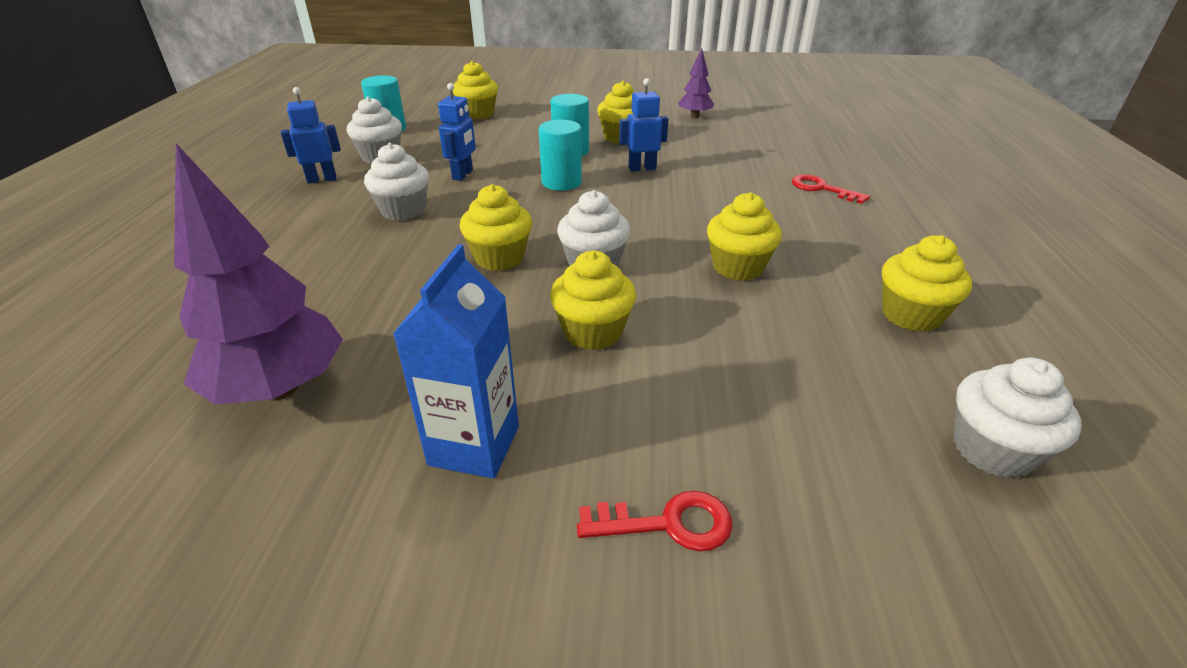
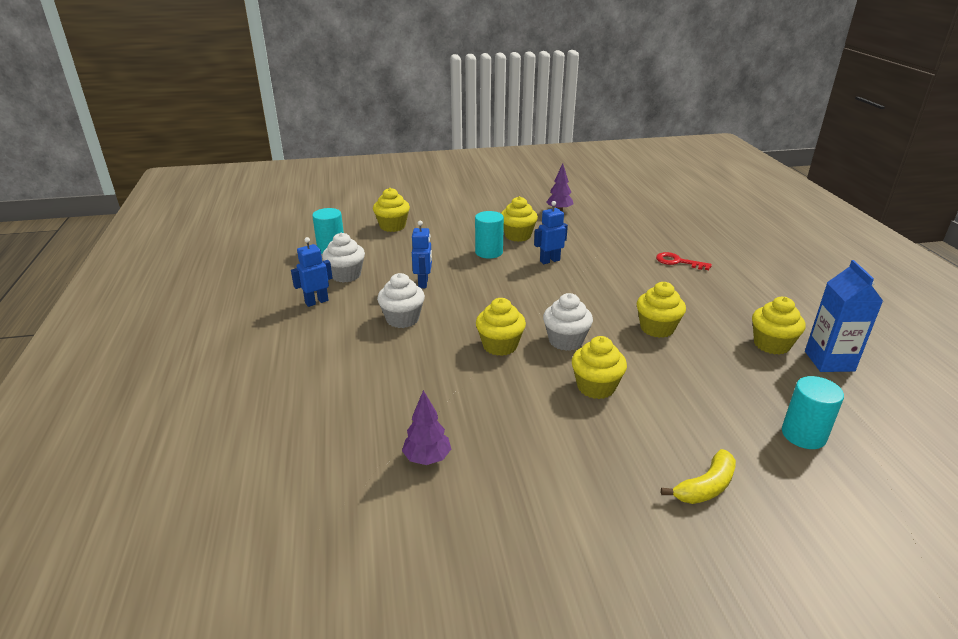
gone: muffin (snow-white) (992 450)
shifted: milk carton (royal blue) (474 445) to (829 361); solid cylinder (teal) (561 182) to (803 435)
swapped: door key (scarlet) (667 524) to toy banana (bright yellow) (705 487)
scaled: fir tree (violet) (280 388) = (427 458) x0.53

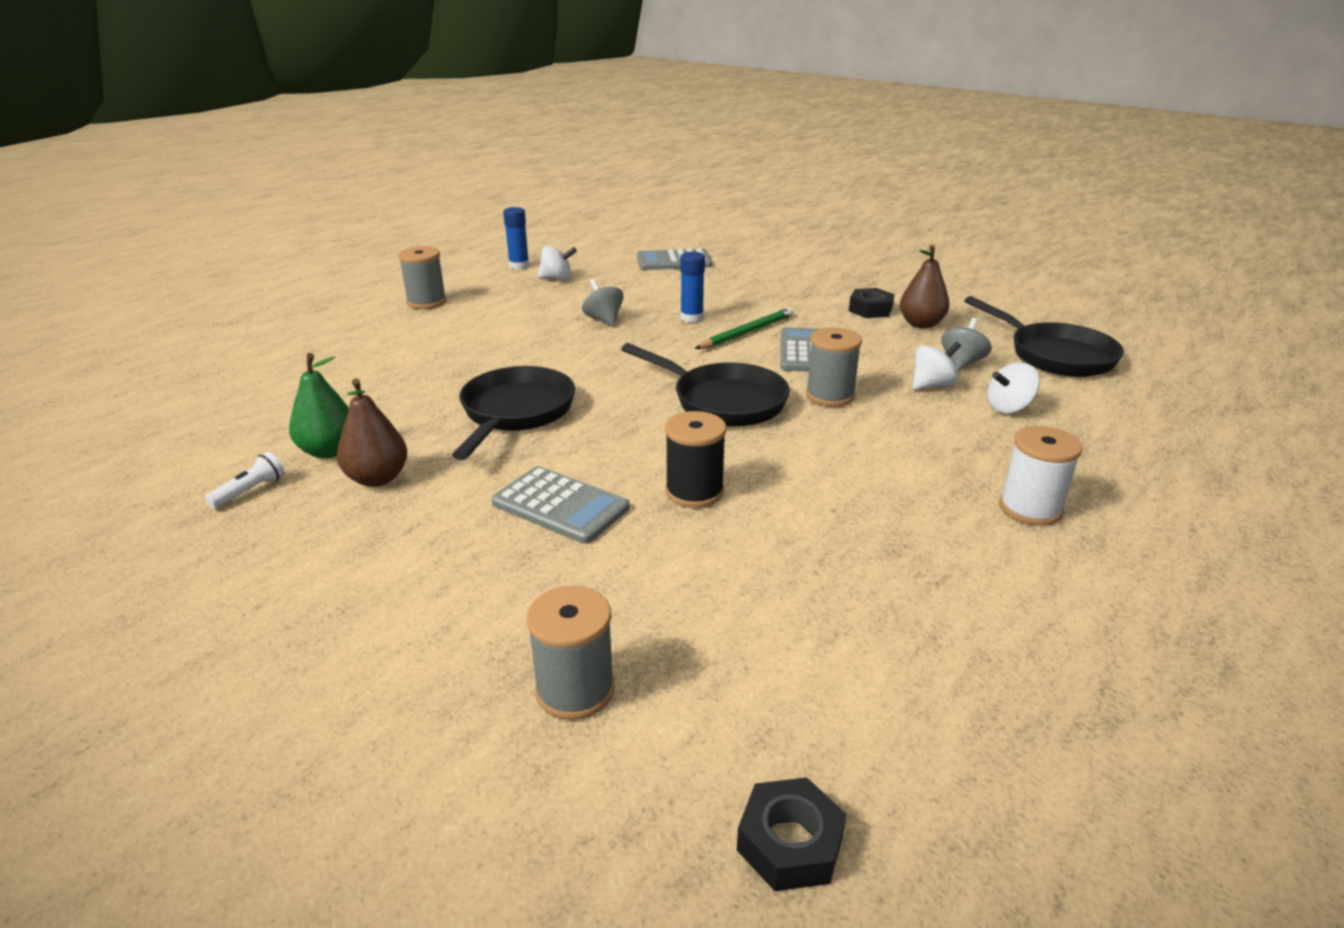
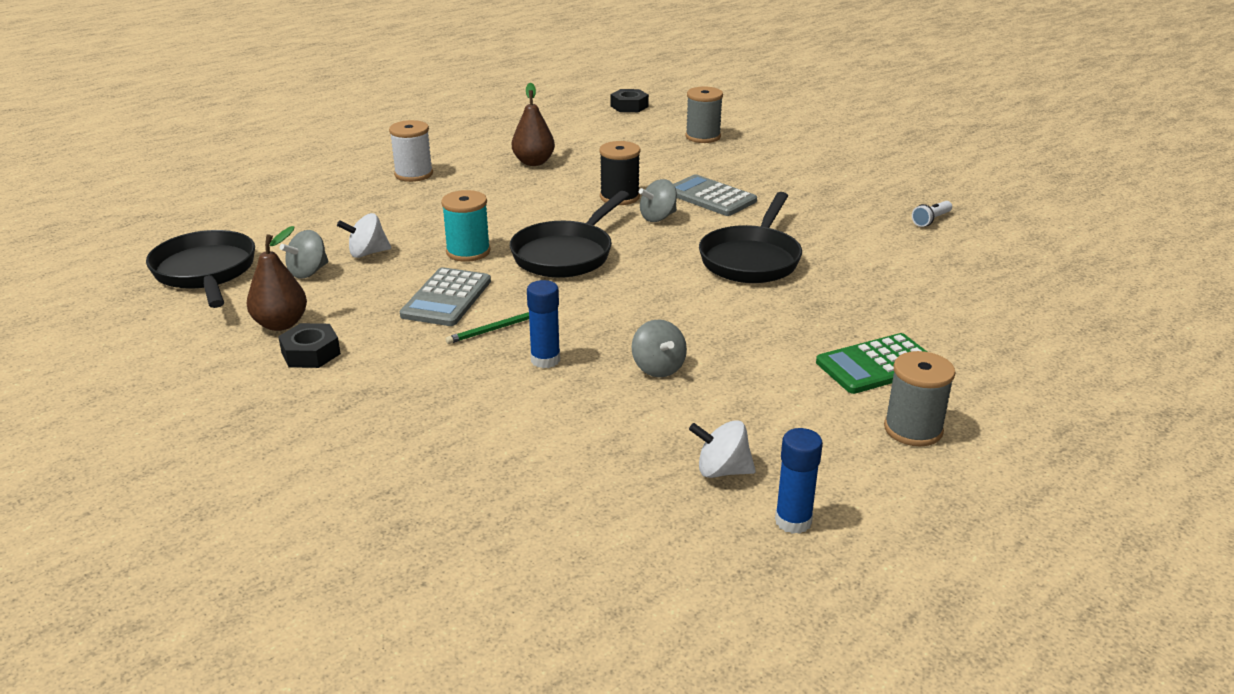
gone: pear fruit (leaf-green) (329 451); adding machine (gray) (673 261); whirligig (snow-white) (1008 408)
new: whirligig (gray) (658 217); adding machine (leaf-green) (877 365)
shifted: pear fruit (brown) (377 478) to (533 162)
repainted: reel of thread (gray) (830 395) to reel of thread (teal) (468 252)
rotated: frying pan (jet-black) (723 401) = (566 254) 105 degrees counterclockwise
scaled: wooden pencil (leaf-green) (746 333) = (493 330) x0.64

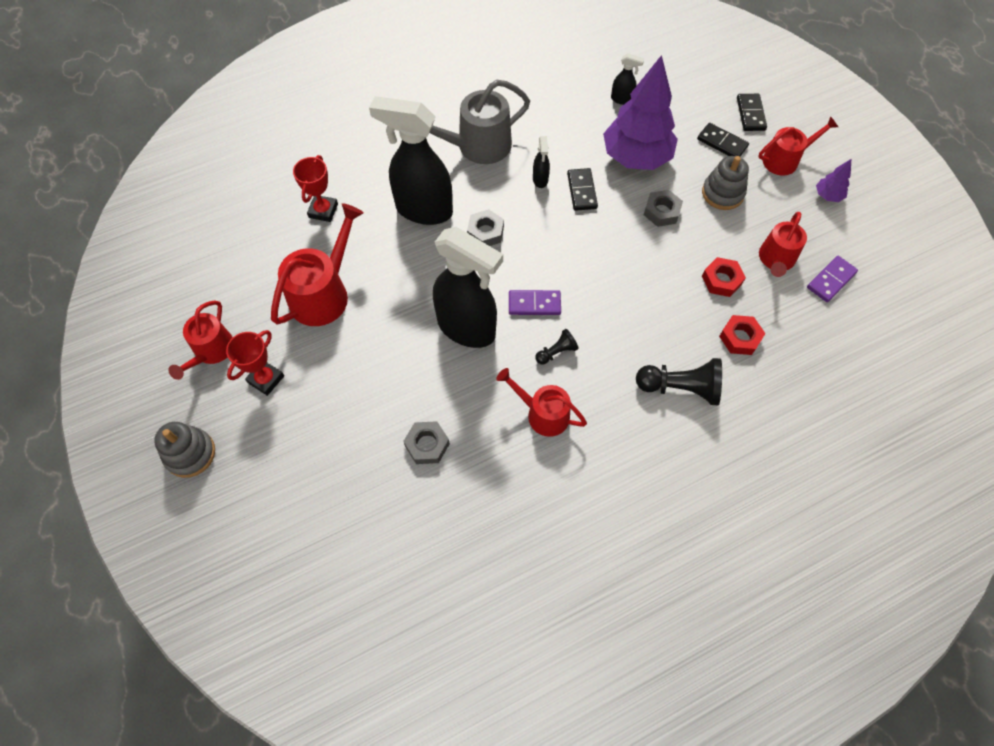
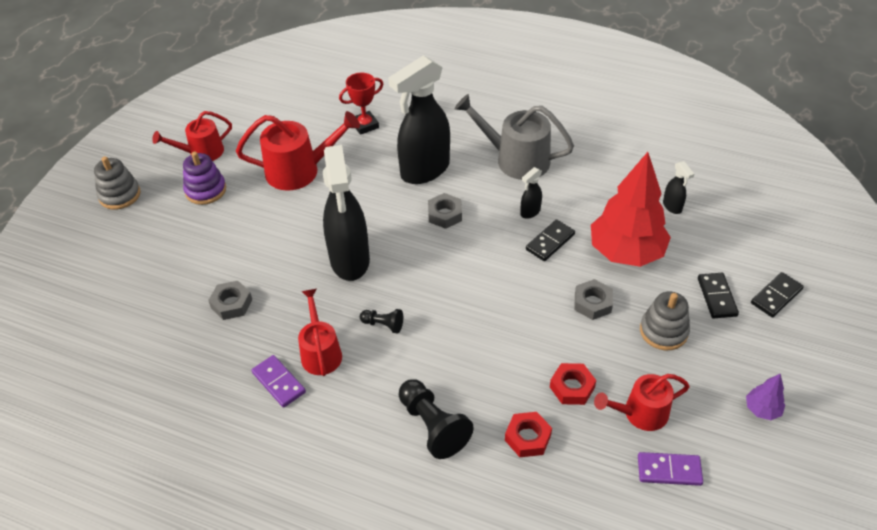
gone: sprinkling can (scarlet) (785 160)
shifted: domino piece (violet) (534 304) to (279 382)
swapped: award cup (scarlet) (266 379) to ring stacker (violet) (205 190)
repainted: fir tree (violet) (636 157) to fir tree (scarlet) (626 252)
rotated: spray bottle (jet-black) (423 210) = (424 170) 105 degrees counterclockwise

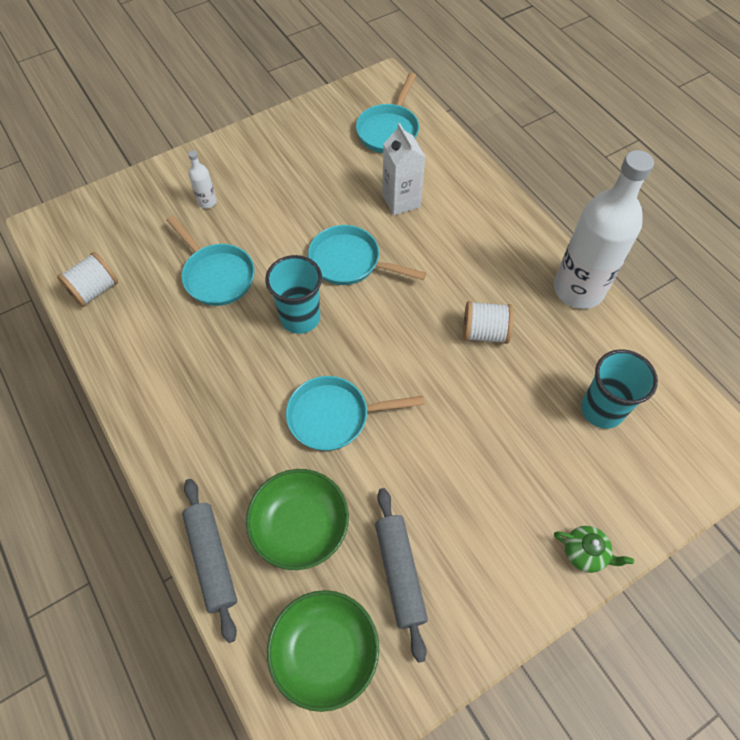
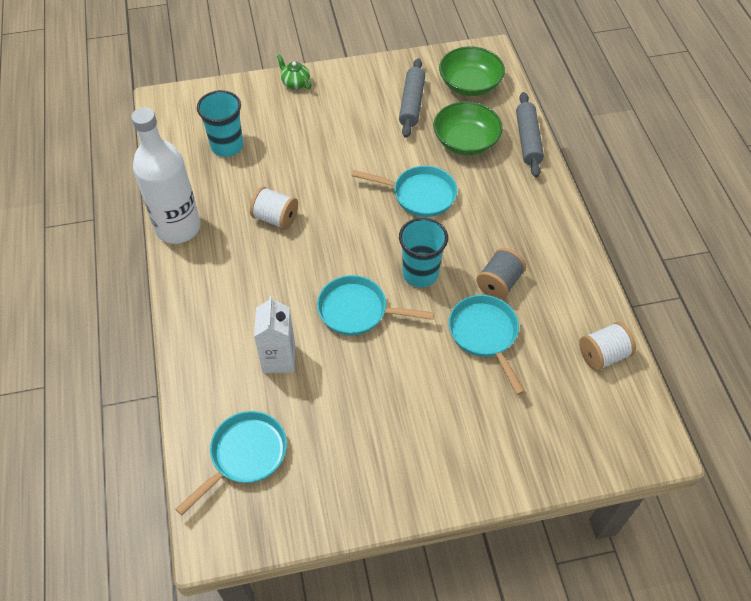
gone: bottle (snow-white) (207 202)
new: reel of thread (gray) (499 283)
rotated: frying pan (teal) (349 262) = (357 310) 150 degrees clockwise

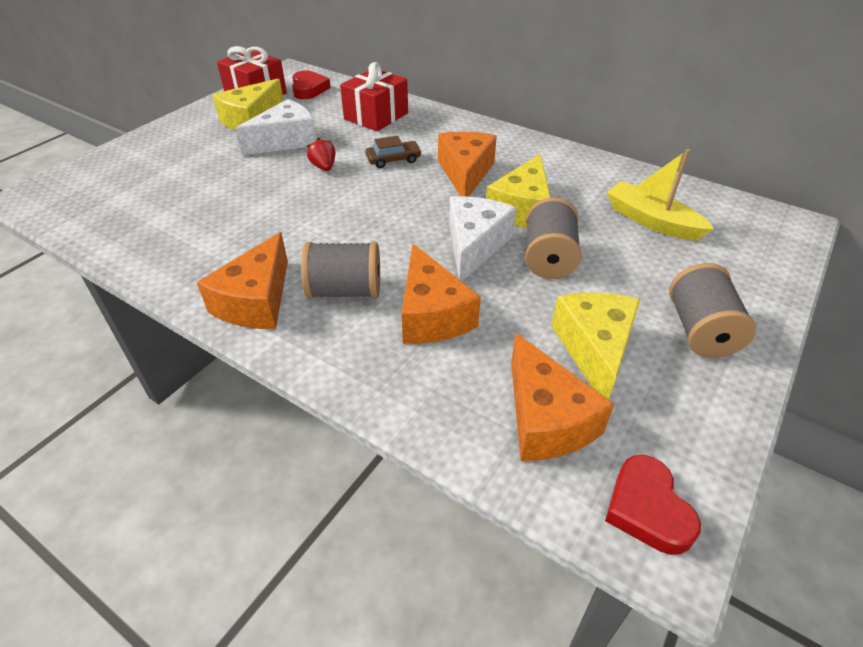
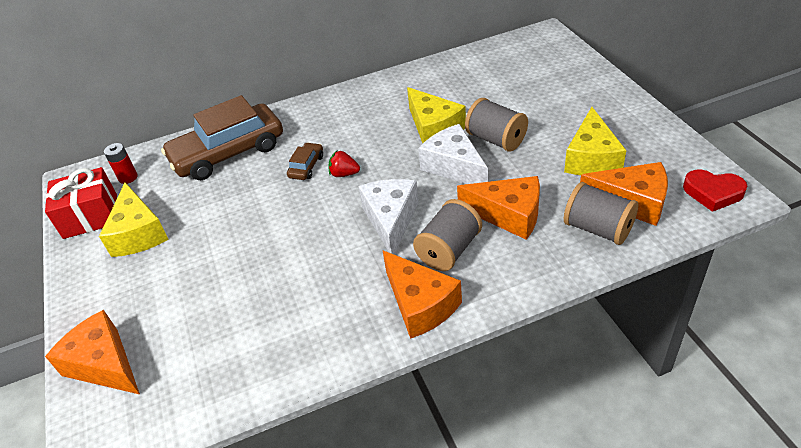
gone: sailboat (bright yellow) (651 221)
shifted: piece of cheese (snow-white) (286 141) to (391 220); strawberry (scarlet) (324 167) to (344 174); piece of cheese (bright orange) (465 173) to (104 364); reel of thread (gray) (700 331) to (598 229)
swapped: heart (scarlet) (309 89) to battery (scarlet) (128 177); present (scarlet) (376 116) to automobile (brown) (228 152)
rotated: piece of cheese (bright yellow) (594 349) = (591 158) 120 degrees counterclockwise

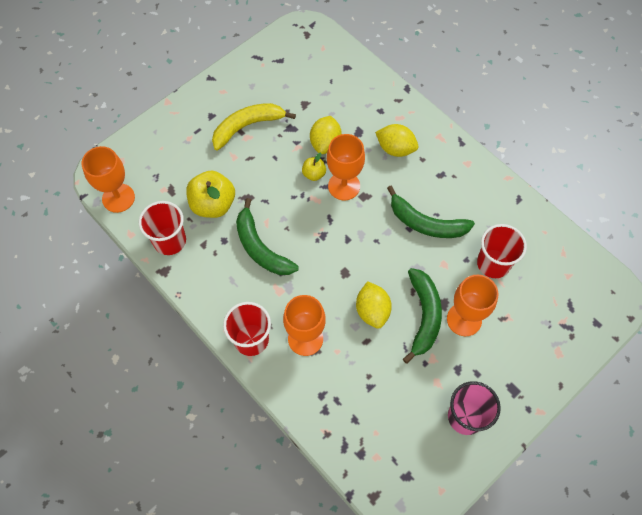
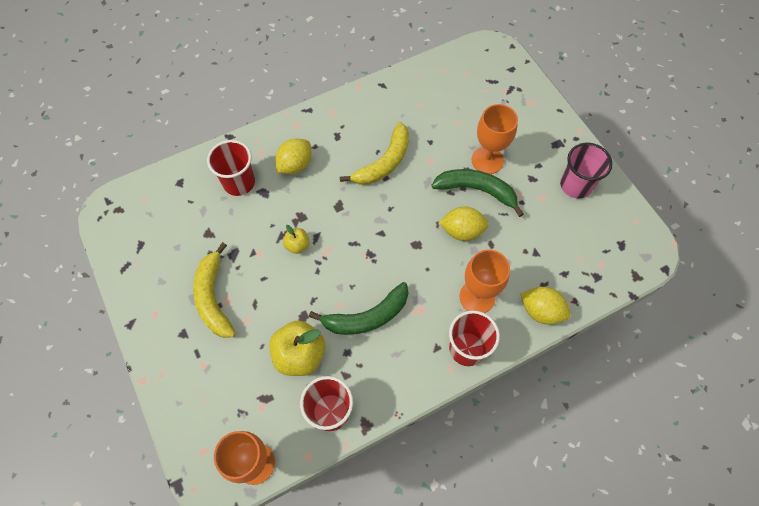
gone: goblet (bright orange) (344 186)
shifted: lemon (bright yellow) (325 143) to (541 311); cup (scarlet) (493 263) to (239 182)
repainted: toy banana (leaf-green) (426 223) to toy banana (bright yellow) (384 162)

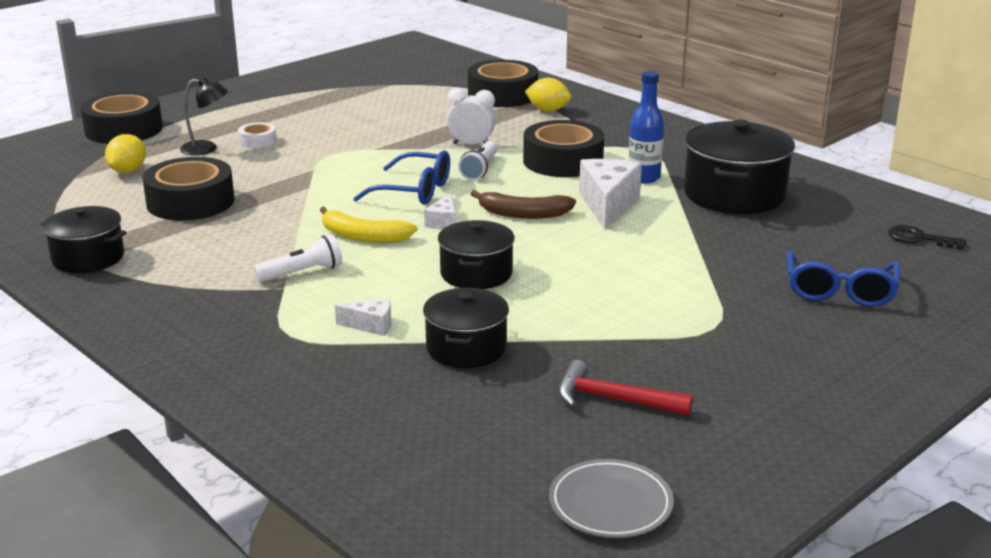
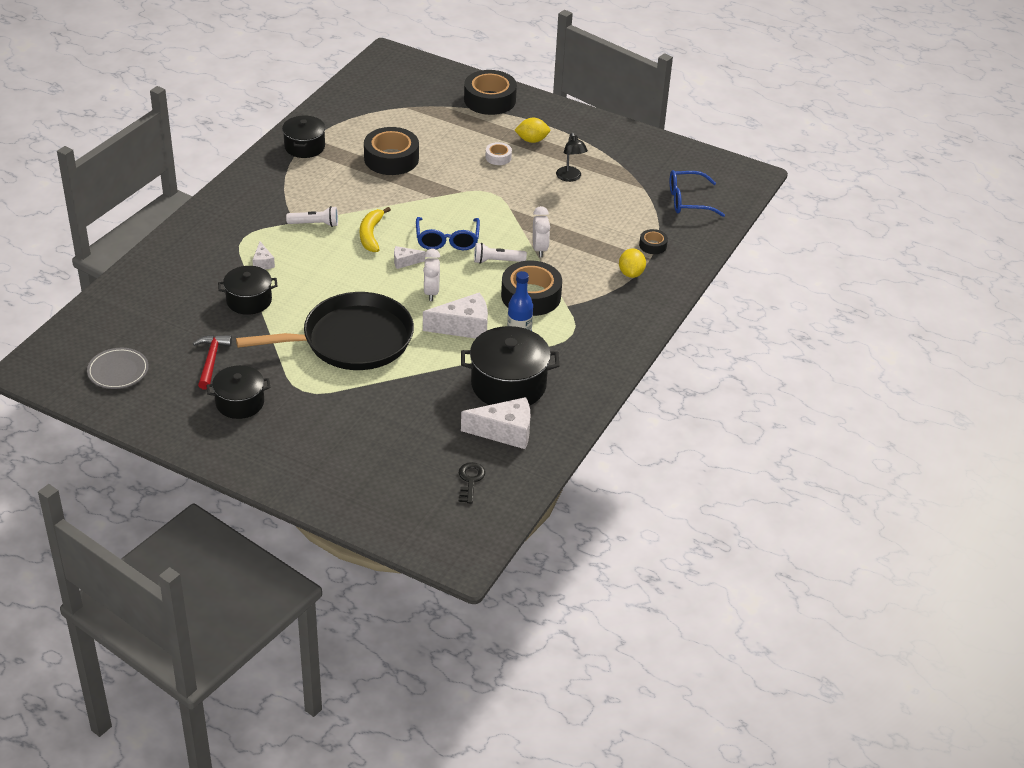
new: frying pan (jet-black) (351 340); piece of cheese (snow-white) (505 432)
shifted: lemon (bright yellow) (128 171) to (532 140); lamp (jet-black) (207 149) to (570 177); stockpot (jet-black) (476 274) to (240 403); spectacles (royal blue) (839 291) to (688 201)
swapped: toy banana (brown) (523 214) to alarm clock (snow-white) (431 292)
rotated: pocket torch (snow-white) (302 273) = (315 224) 45 degrees counterclockwise
scaled: roll of tape (jet-black) (502 95) = (653 245) x0.48

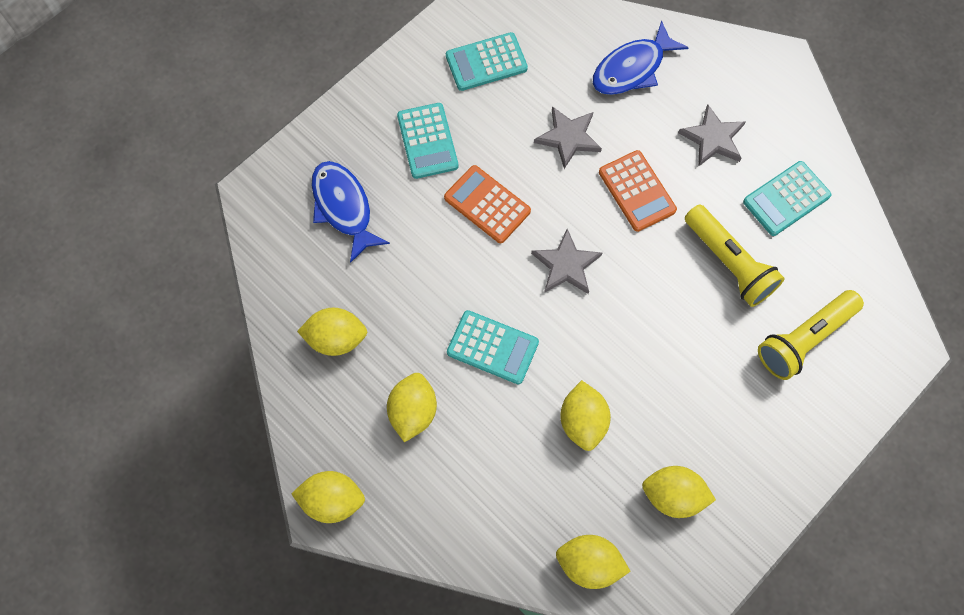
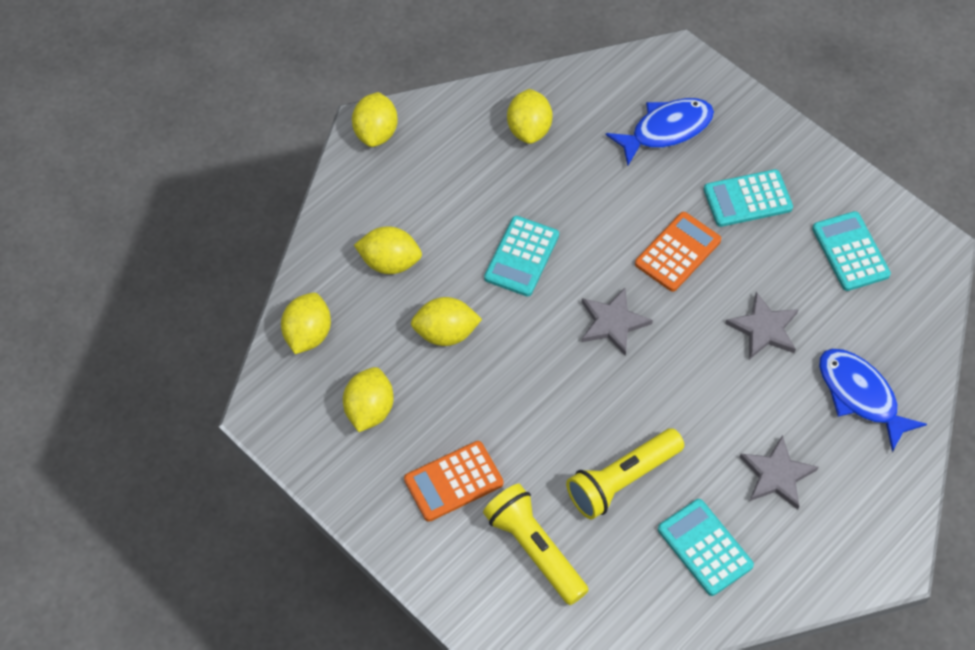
shifted: lemon (bright yellow) (413 411) to (390 262); adding machine (bright orange) (636 191) to (453 481)

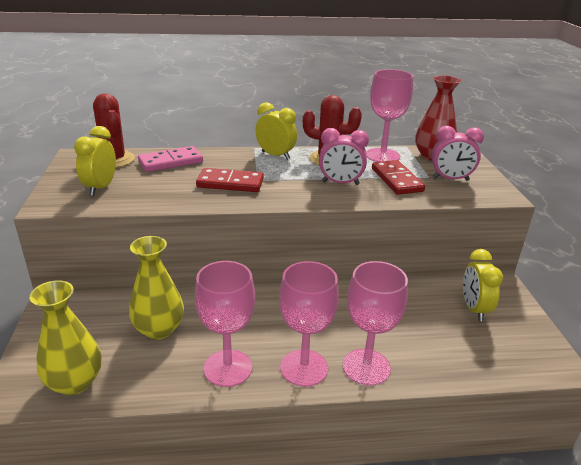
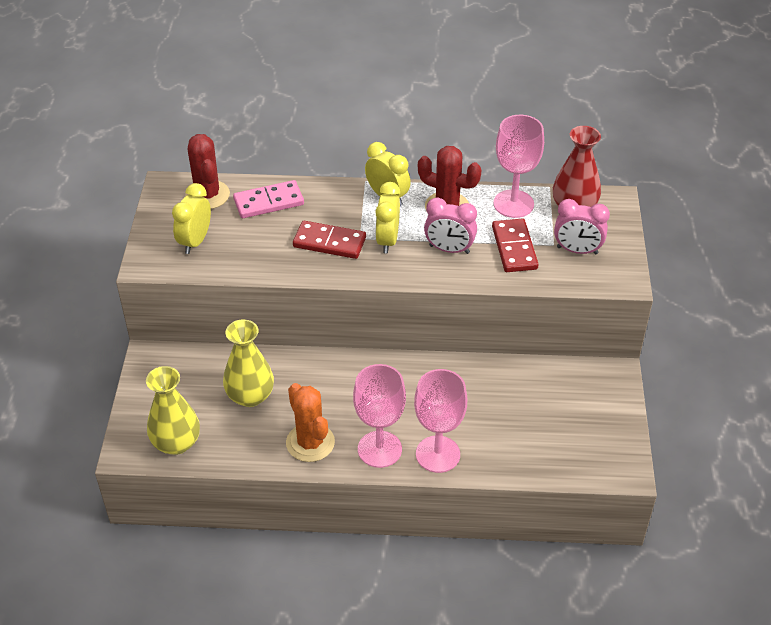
shifted: alarm clock (bright yellow) (474 309) to (387 240)
swapped: goblet (rosy) (228 368) to saguaro cactus (bright orange) (310 442)

